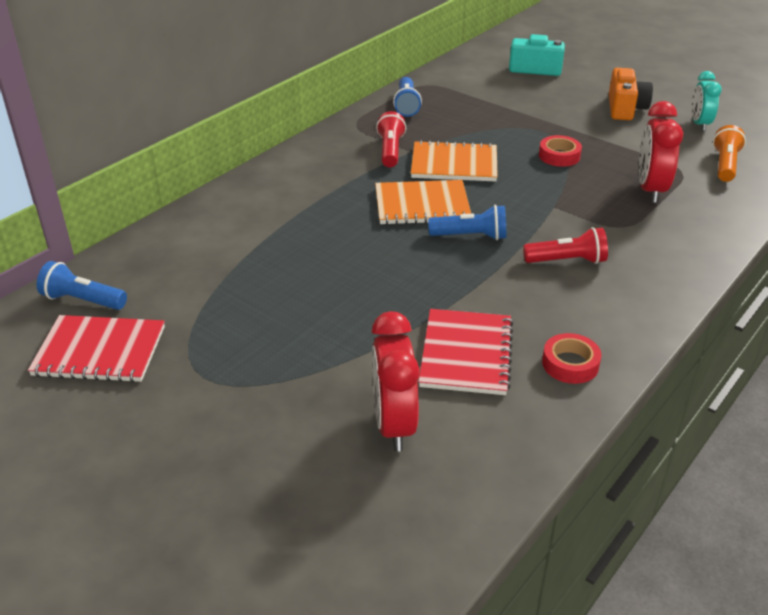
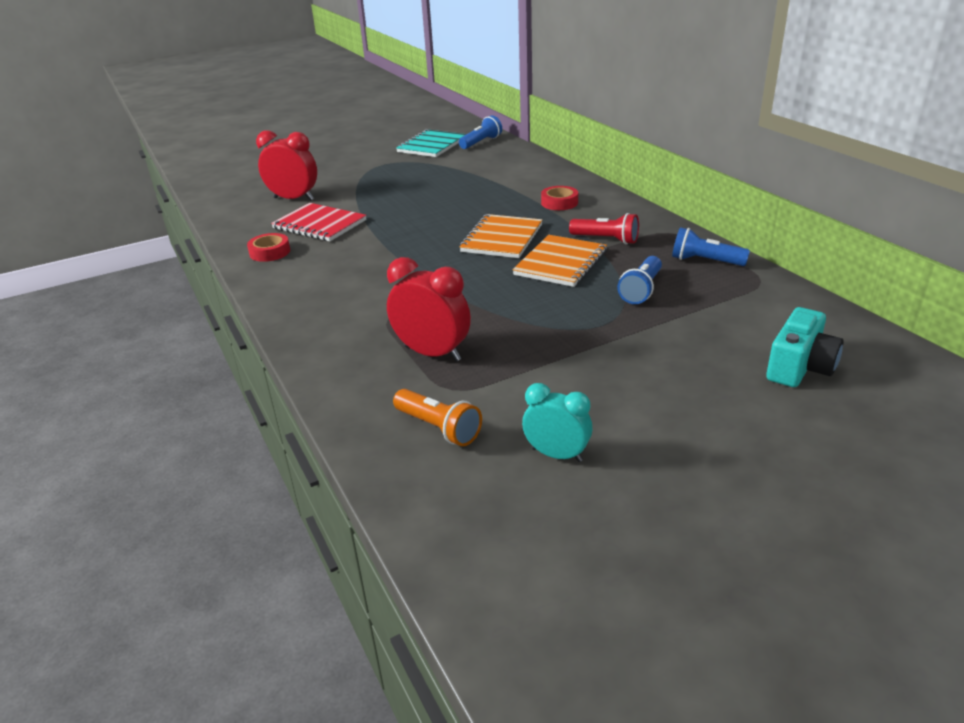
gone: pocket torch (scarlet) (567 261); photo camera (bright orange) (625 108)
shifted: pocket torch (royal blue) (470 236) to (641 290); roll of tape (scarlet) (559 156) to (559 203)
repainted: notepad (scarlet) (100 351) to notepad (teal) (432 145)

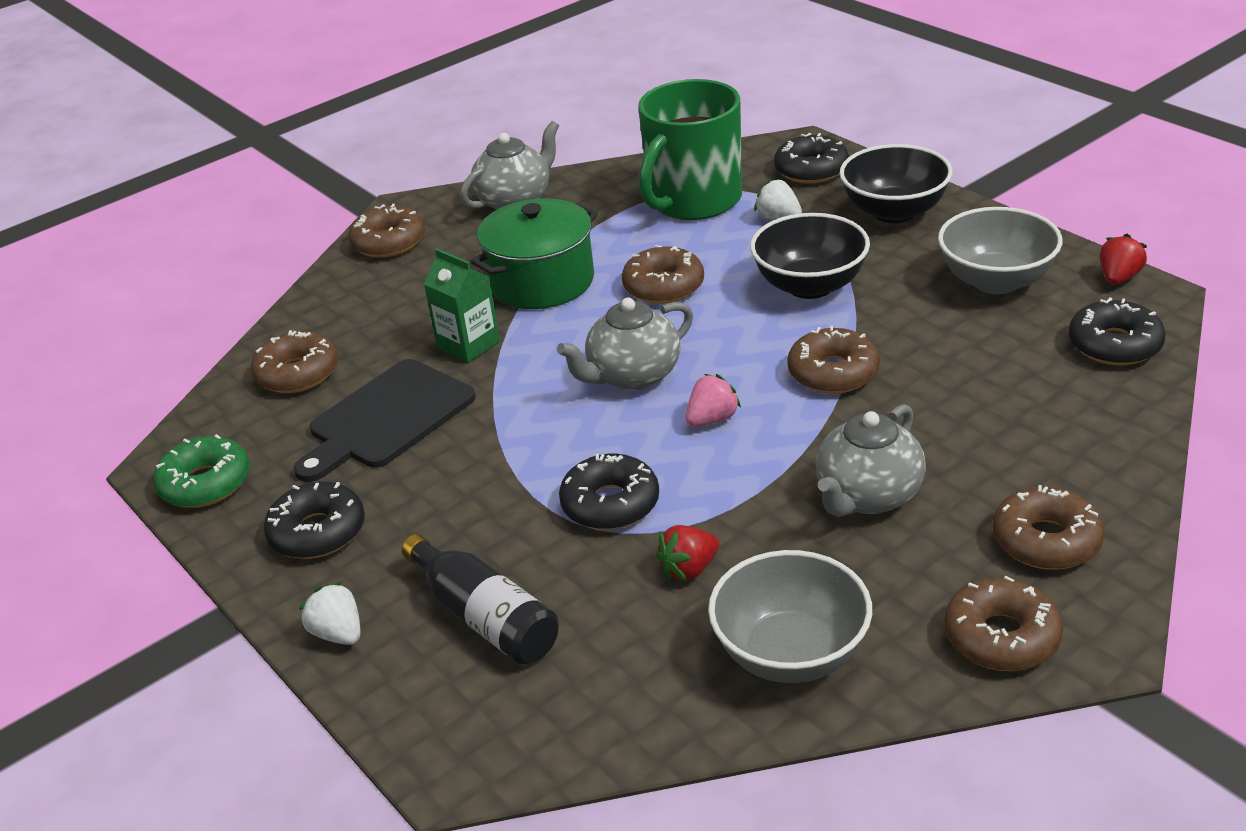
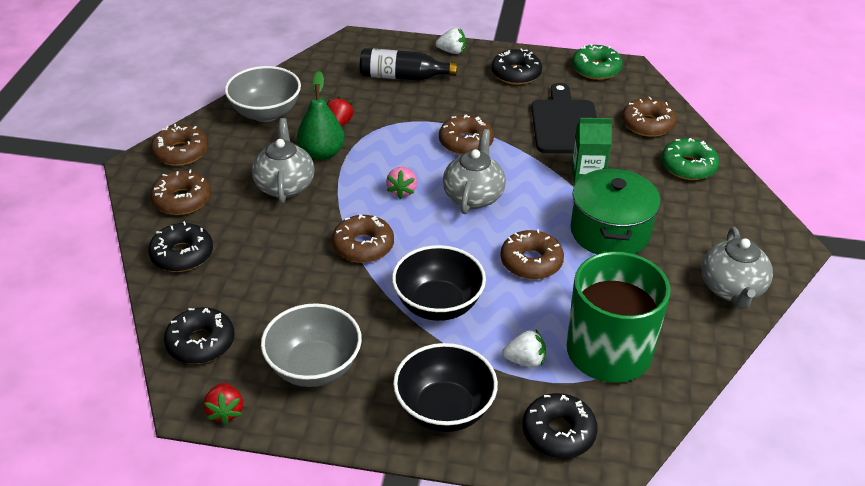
new: pear fruit (leaf-green) (322 153); doughnut (leaf-green) (688 166)
shifted: doughnut (brown) (389 242) to (466 142); doughnut (jet-black) (610 504) to (182 255)

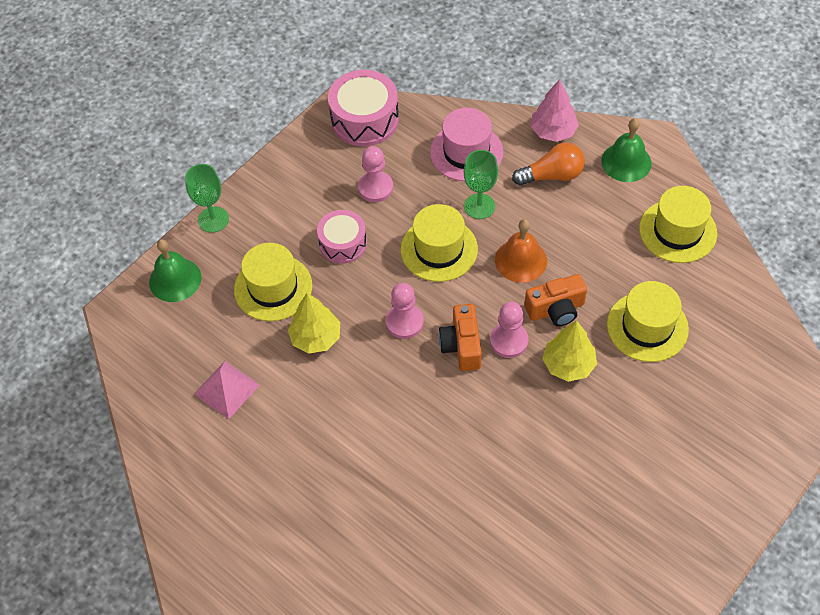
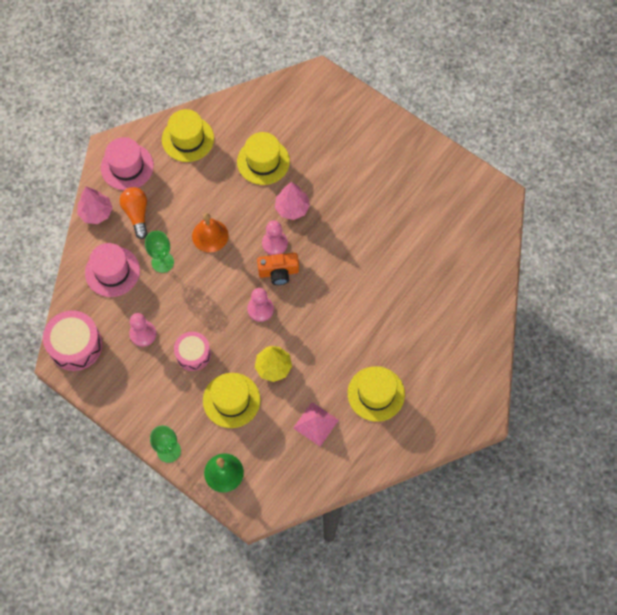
gone: photo camera (bright orange) (556 309)
shifted: hat (bright yellow) (439 249) to (376 394)
swapped: school bell (leaf-green) (626 162) to hat (rosy) (127 167)
repainted: fir tree (bright yellow) (568 364) to fir tree (rosy) (292 208)

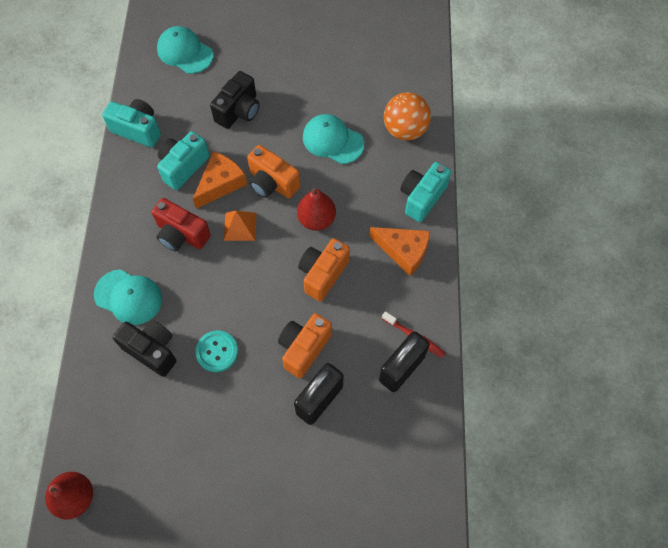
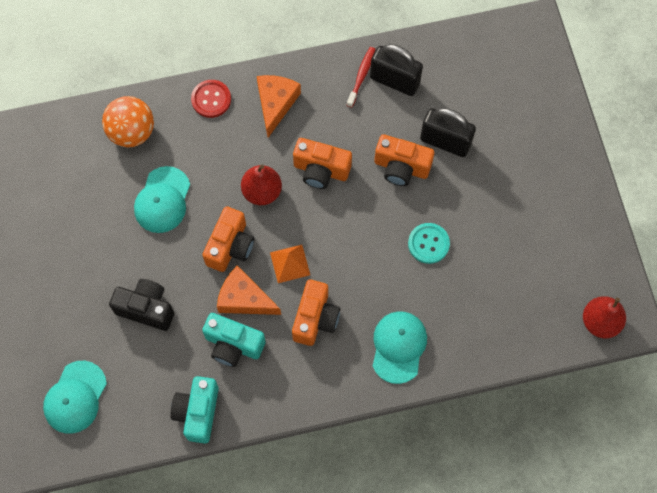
gone: photo camera (jet-black) (152 350)
swapped: photo camera (teal) (422 198) to shirt button (scarlet) (211 99)
repainted: photo camera (scarlet) (181 235) to photo camera (bright orange) (315 318)

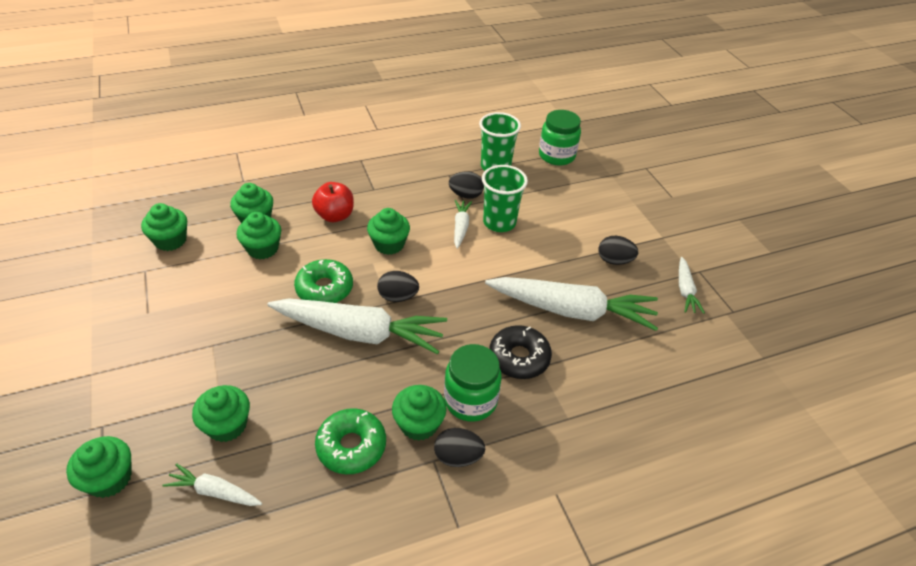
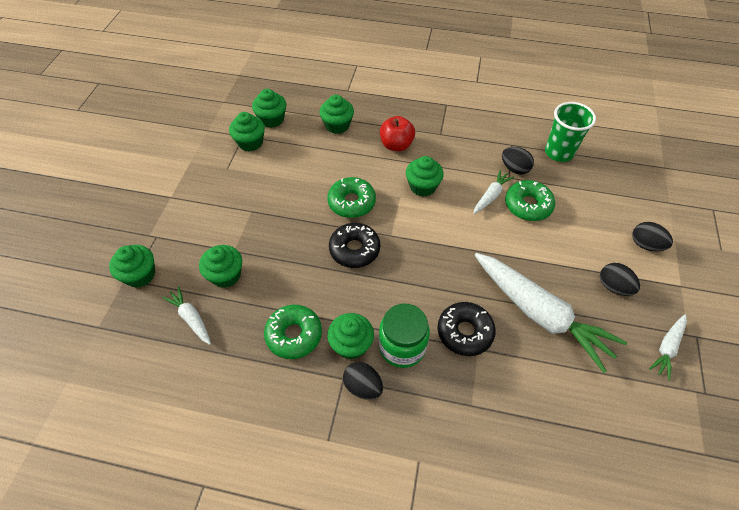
gone: preserve jar (leaf-green) (556 155)
shifted: muffin (leaf-green) (263 249) to (250 142); egg (jet-black) (398 297) to (645 245)
swapped: toy carrot (snow-white) (359 333) to doughnut (jet-black) (354 249); cup (leaf-green) (499 222) to doughnut (leaf-green) (528 205)

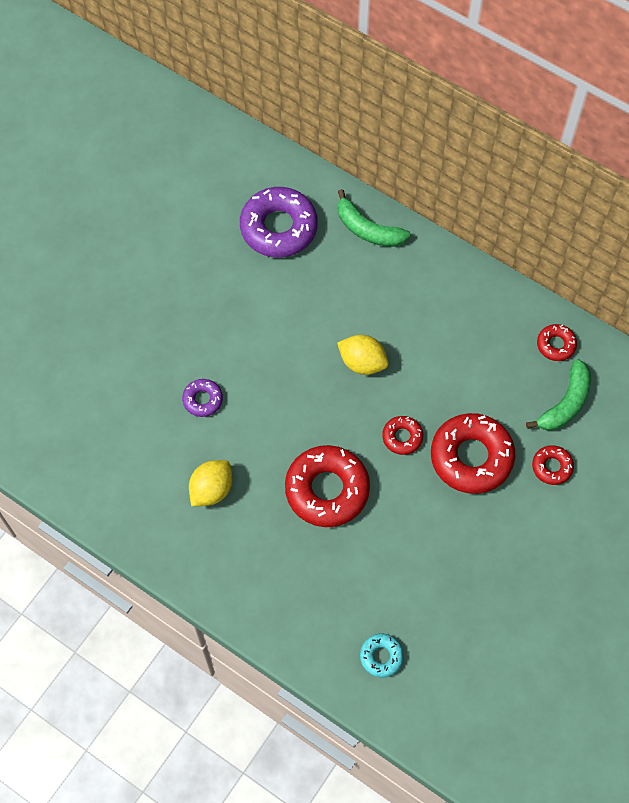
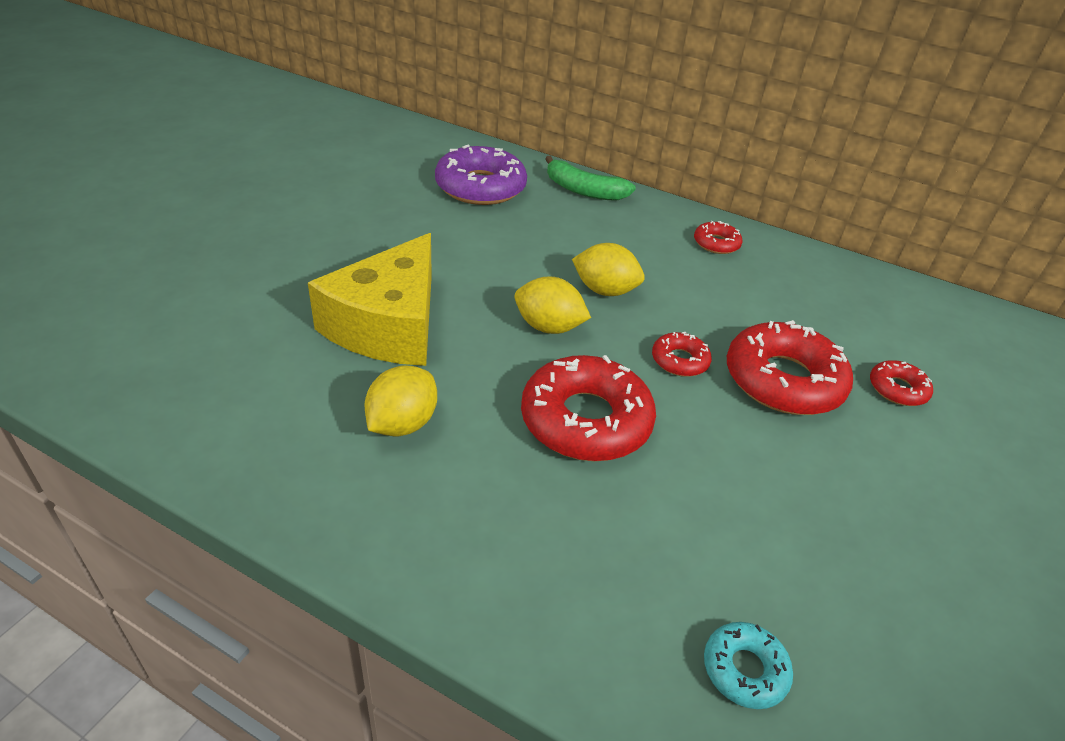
gone: toy banana (leaf-green) (565 403)
new: lemon (bright yellow) (548 327)
shifted: doughnut (scarlet) (556 345) to (716 243)
swapped: doughnut (violet) (203 400) to piece of cheese (bright yellow) (388 325)

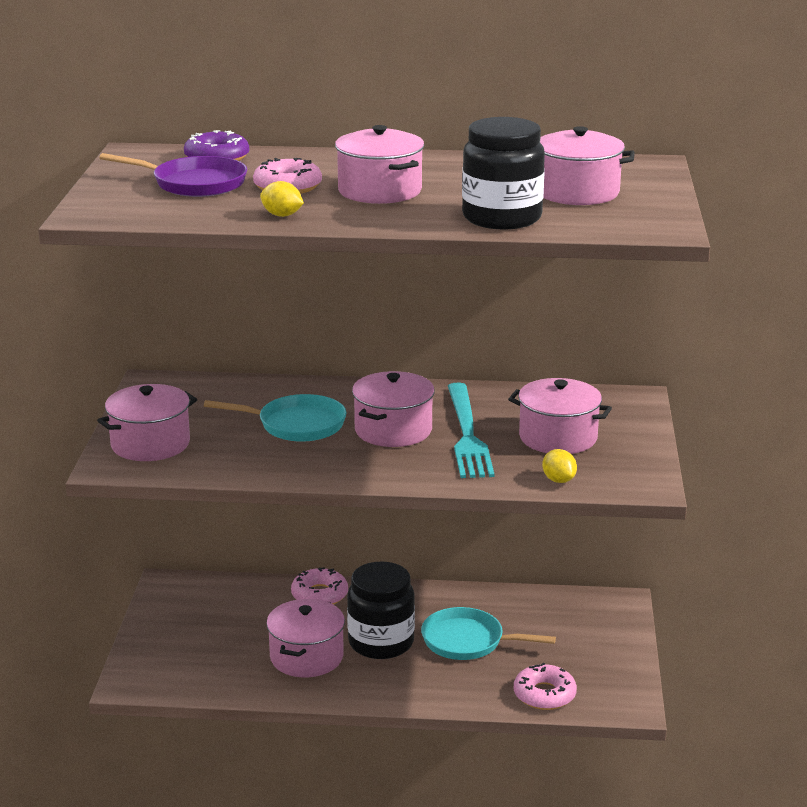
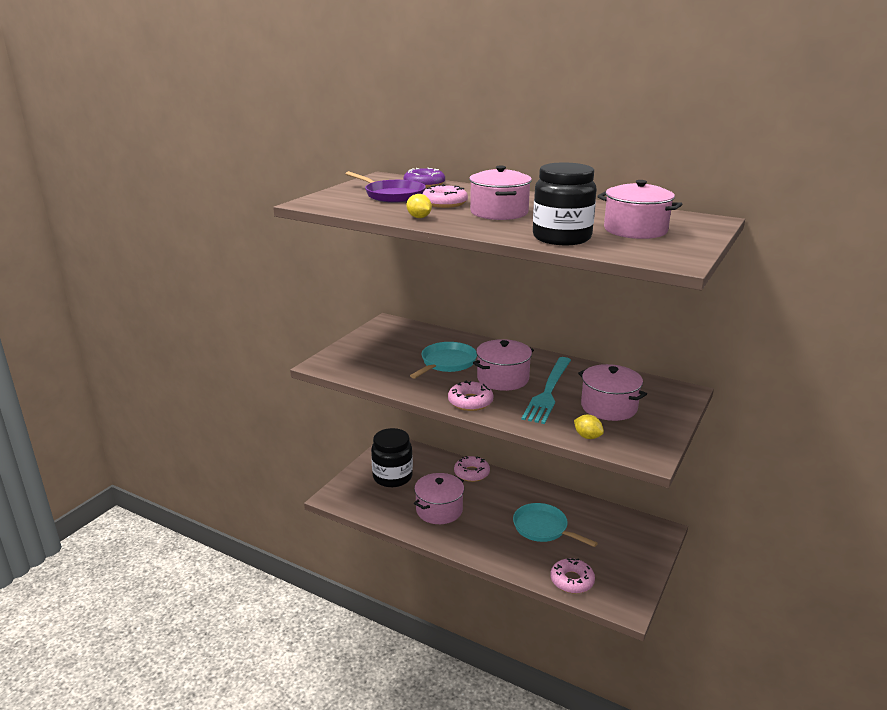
gone: stockpot (rosy) (150 444)
new: doughnut (rosy) (470 402)
shifted: preserve jar (jet-black) (381 642) to (392 477)
rotated: frying pan (teal) (296 425) = (447 363) 90 degrees counterclockwise; lemon (bright yellow) (558 480) = (587 437) 45 degrees counterclockwise

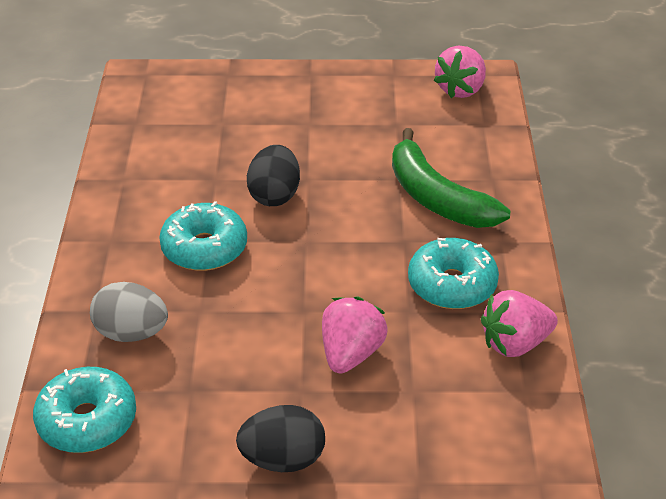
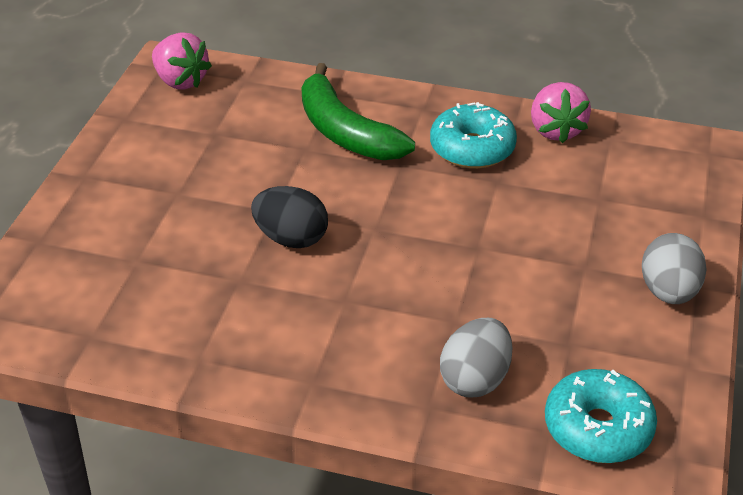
gone: doughnut (teal) (204 248); strawberry (rosy) (351 354)
repainted: egg (jet-black) (283 459) to egg (gray) (668 292)
rotated: toy banana (leaf-green) (437 197) = (345 132) 75 degrees clockwise

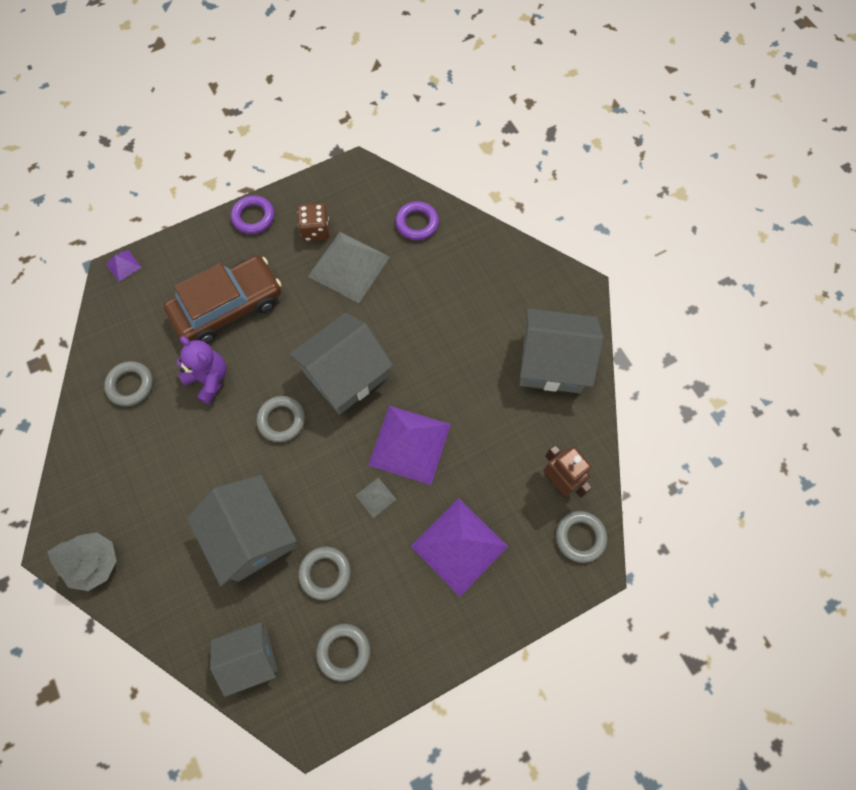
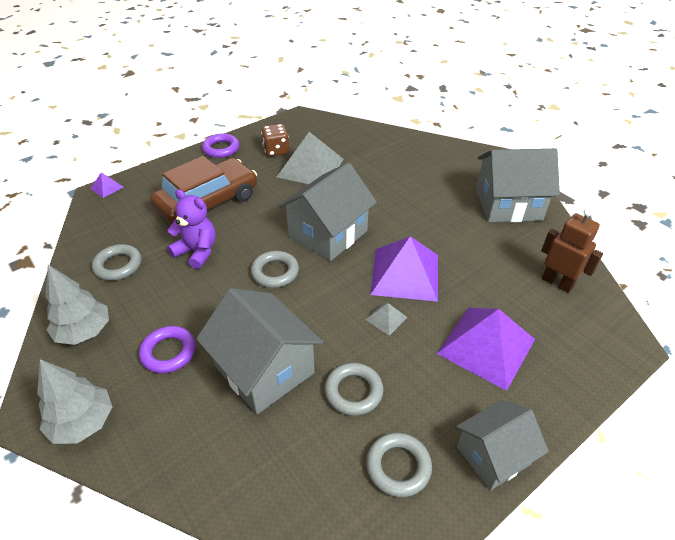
gone: ring (gray) (580 537)
new: fir tree (gray) (84 332)
shifted: cottage (gray) (250 658) to (493 455); ring (violet) (417 223) to (168 352)

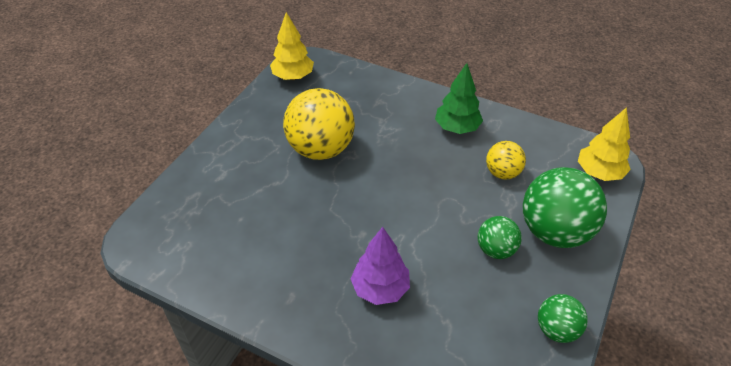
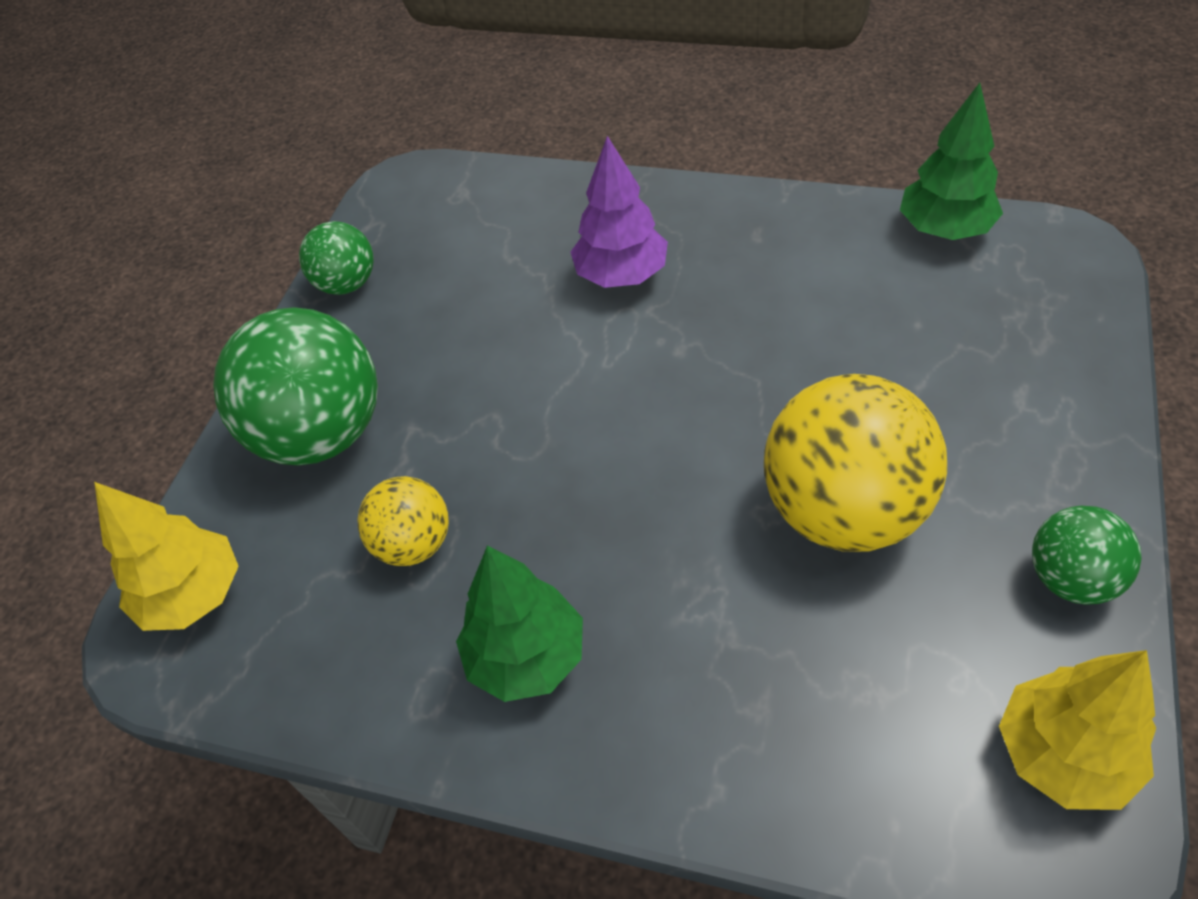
new: fir tree (leaf-green) (944 230)
shifted: ball (leaf-green) (496 250) to (1071 578)

